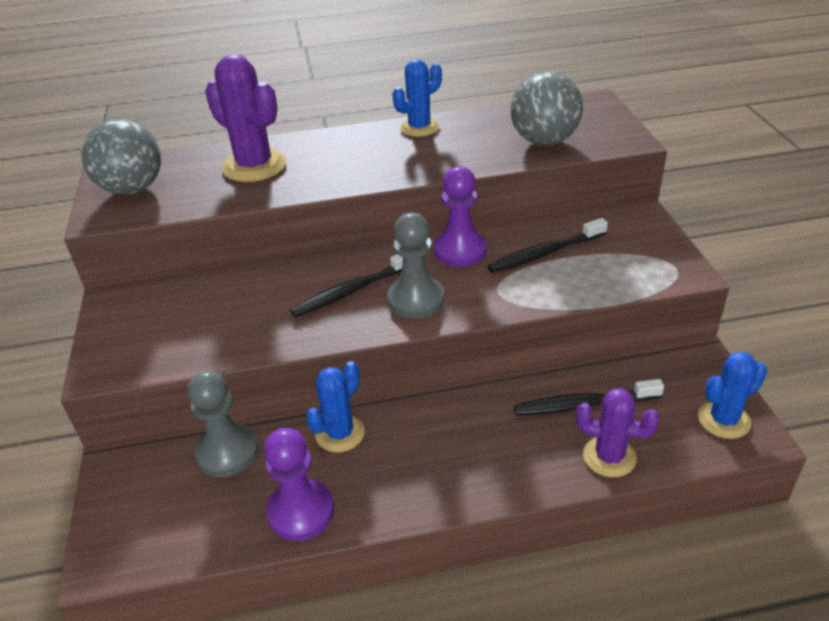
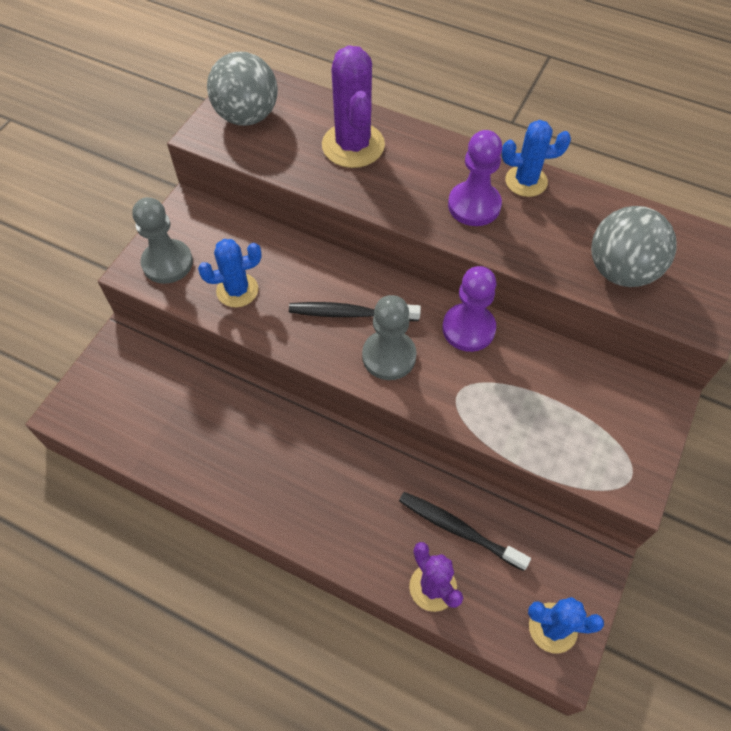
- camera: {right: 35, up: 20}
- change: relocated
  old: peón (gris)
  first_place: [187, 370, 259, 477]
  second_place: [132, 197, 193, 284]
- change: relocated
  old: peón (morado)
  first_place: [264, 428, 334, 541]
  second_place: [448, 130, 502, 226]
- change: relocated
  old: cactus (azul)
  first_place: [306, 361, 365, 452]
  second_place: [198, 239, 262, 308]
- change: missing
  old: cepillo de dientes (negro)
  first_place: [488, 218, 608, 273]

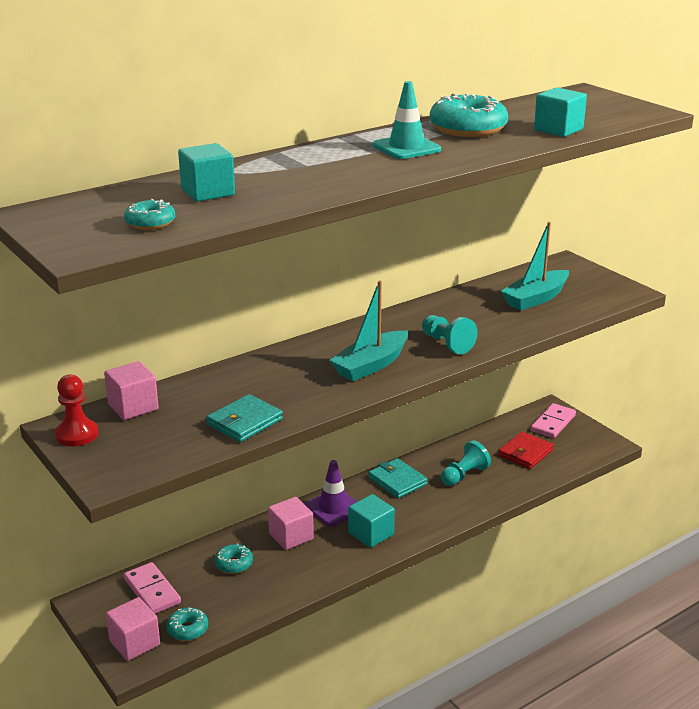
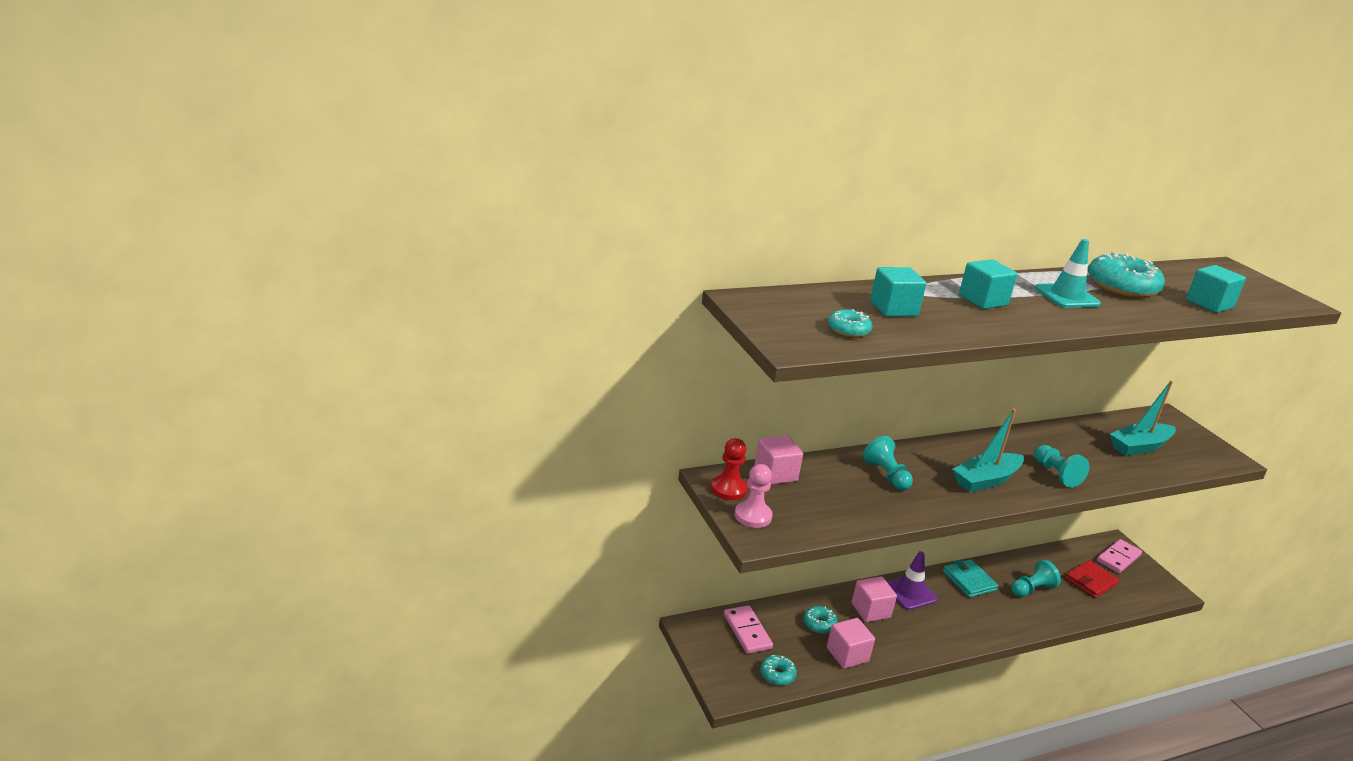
- camera: {right: 10, up: 0}
- change: relocated
  old: cubo (rosa)
  first_place: [106, 597, 160, 661]
  second_place: [827, 618, 875, 669]
- change: missing
  old: cartera (turquesa)
  first_place: [206, 394, 283, 442]
- change: relocated
  old: cubo (turquesa)
  first_place: [348, 494, 395, 548]
  second_place: [959, 259, 1017, 309]
- change: appeared
  new: peón (rosa)
  second_place: [734, 464, 773, 528]
- change: appeared
  new: peón (turquesa)
  second_place: [863, 436, 913, 490]

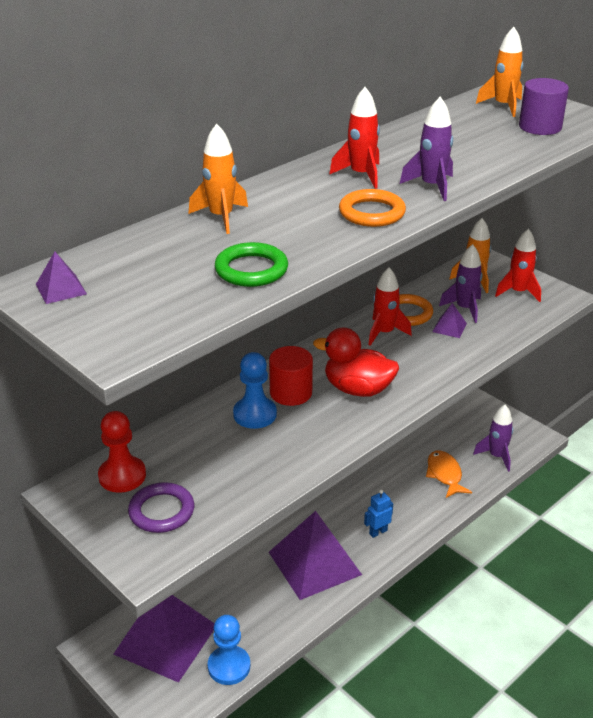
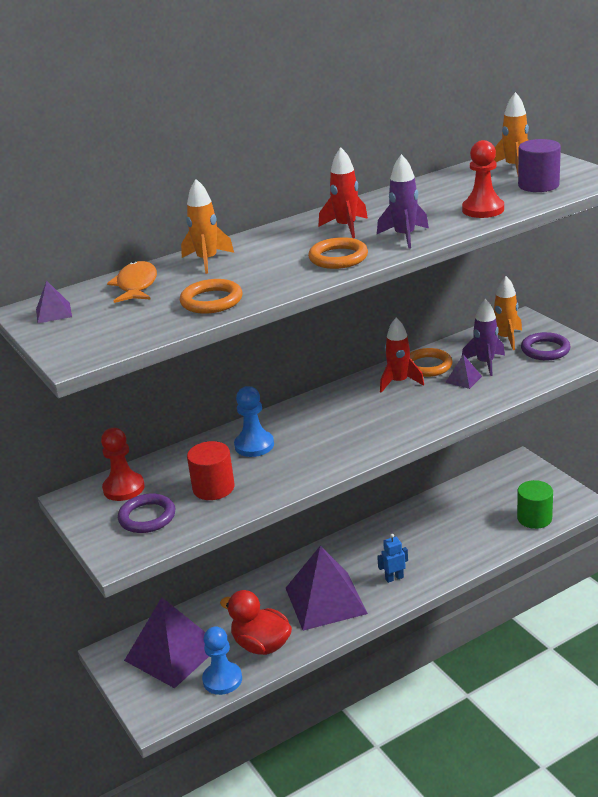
- camera: {right: 15, up: -5}
- change: colour
  old: anillo (verde)
  new: anillo (naranja)
  first_place: [215, 242, 288, 287]
  second_place: [180, 279, 242, 314]
- change: relocated
  old: cilindro (rojo)
  first_place: [269, 346, 313, 406]
  second_place: [187, 441, 234, 500]
- change: relocated
  old: pato (rojo)
  first_place: [313, 327, 399, 397]
  second_place: [220, 590, 292, 655]
- change: relocated
  old: pez (naranja)
  first_place: [426, 451, 472, 498]
  second_place: [107, 261, 157, 303]
- change: exchanged
  old: cohete (morado)
  new: cilindro (verde)
  first_place: [473, 405, 513, 472]
  second_place: [517, 480, 553, 529]
- change: exchanged
  old: cohete (rojo)
  new: anillo (morado)
  first_place: [495, 229, 541, 302]
  second_place: [521, 332, 571, 360]
- change: appeared
  new: peón (rojo)
  second_place: [462, 140, 504, 218]

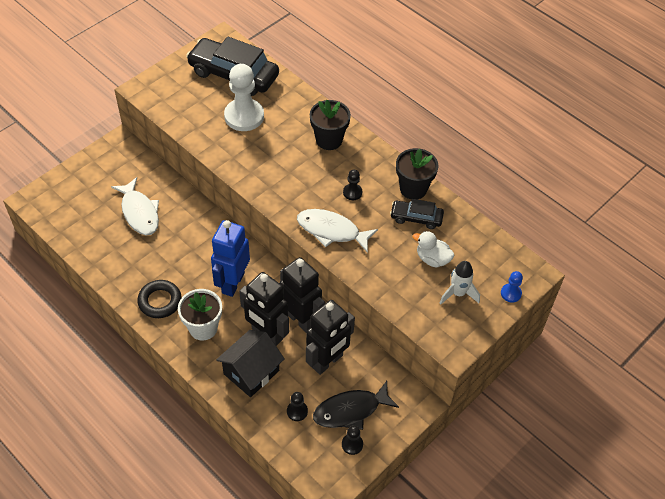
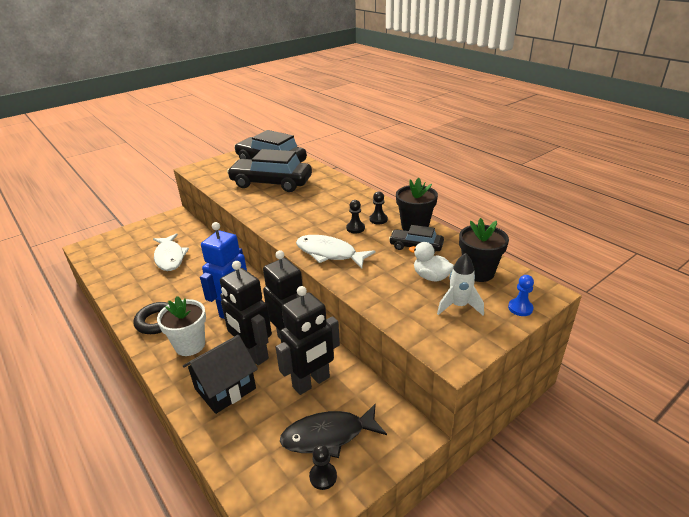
- camera: {right: 10, up: -20}
- change: exchanged
  old: peón (blanco)
  new: coche (negro)
  first_place: [224, 64, 264, 131]
  second_place: [227, 149, 312, 192]
- change: relocated
  old: peón (negro)
  first_place: [287, 392, 308, 421]
  second_place: [370, 191, 388, 224]
- change: relocated
  old: maceta (negro)
  first_place: [310, 100, 351, 150]
  second_place: [459, 218, 509, 282]

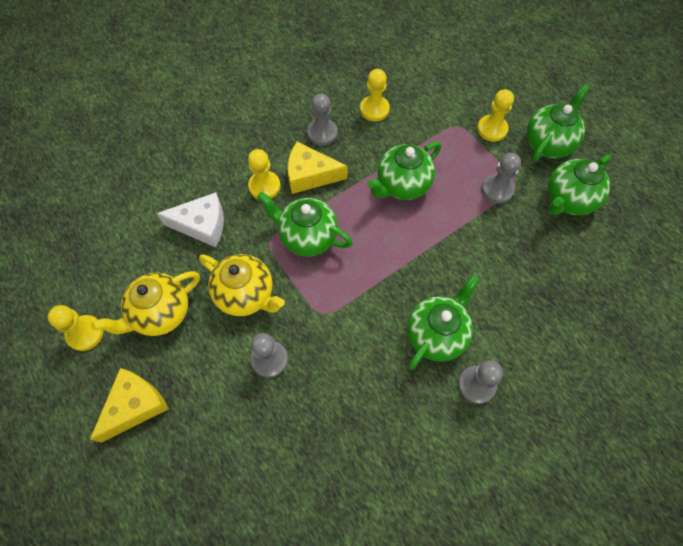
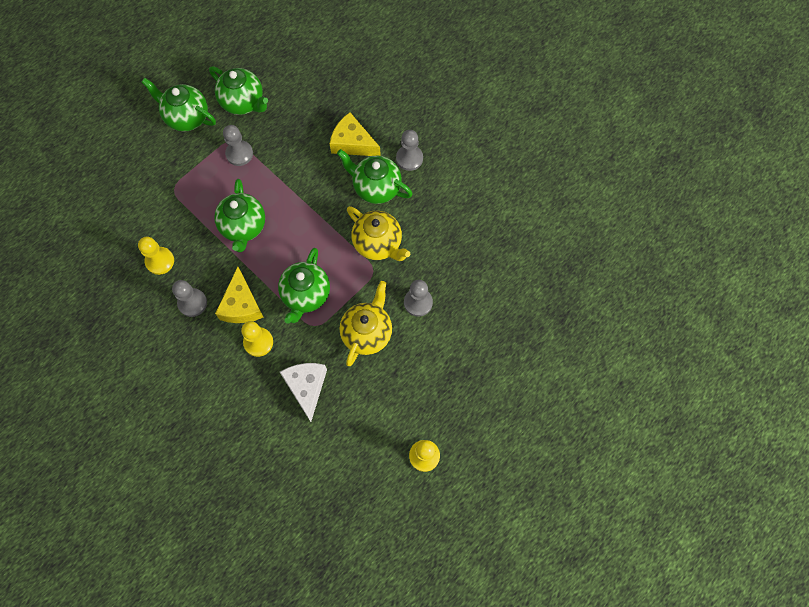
- camera: {right: -100, up: 5}
- change: relocated
  old: queso (amarillo)
  first_place: [90, 368, 169, 443]
  second_place: [330, 112, 381, 156]
- change: relocated
  old: tetera (amarillo)
  first_place: [91, 271, 200, 336]
  second_place: [347, 206, 410, 261]
- change: spun
  old: tetera (verde)
  first_place: [367, 141, 441, 200]
  second_place: [214, 179, 265, 252]
  degrees: 45
- change: missing
  old: peón (amarillo)
  first_place: [477, 89, 514, 142]

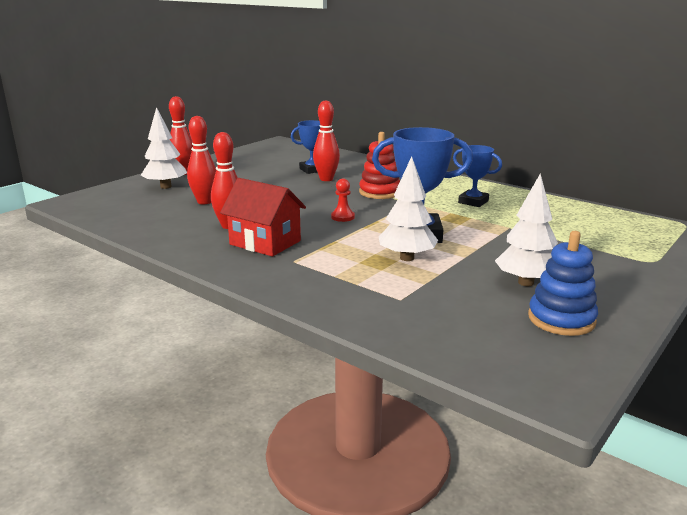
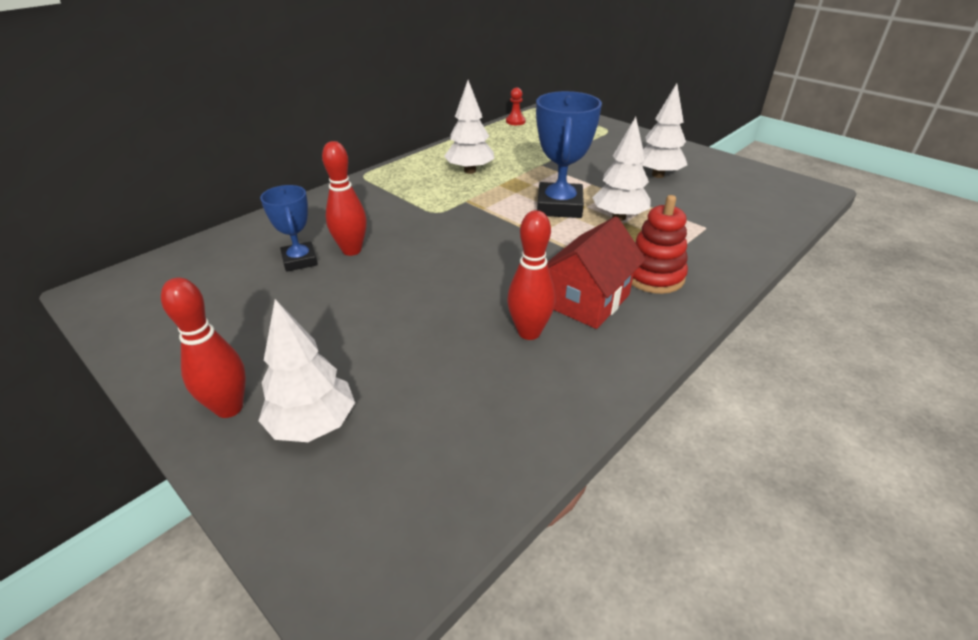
- camera: {right: -85, up: 15}
- change: missing
  old: bolo (rojo)
  first_place: [187, 116, 216, 204]
- change: relocated
  old: peón (rojo)
  first_place: [331, 179, 355, 222]
  second_place: [506, 87, 526, 125]
- change: relocated
  old: juguete apilable (rojo)
  first_place: [359, 132, 400, 199]
  second_place: [632, 195, 688, 294]
- change: exchanged
  old: trofeo (azul)
  new: árbol (blanco)
  first_place: [453, 145, 502, 207]
  second_place: [444, 80, 494, 174]
- change: missing
  old: juguete apilable (azul)
  first_place: [528, 231, 598, 336]

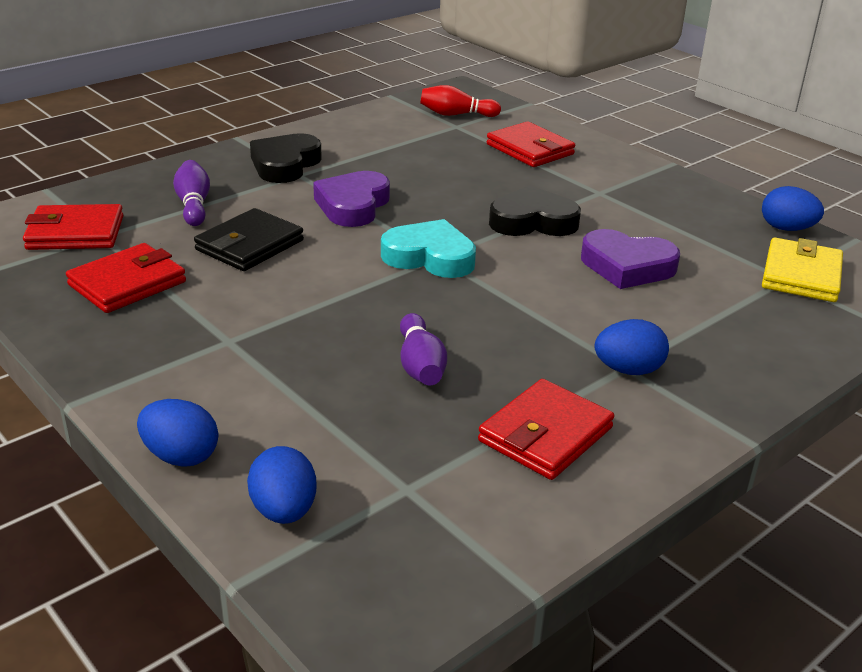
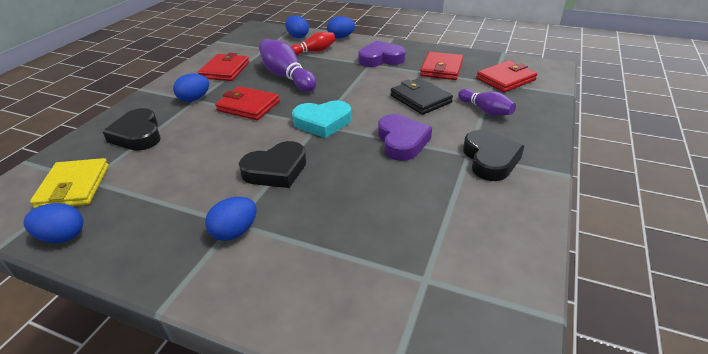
- camera: {right: 155, up: 5}
- change: spun
  old: cartera (negro)
  first_place: [194, 208, 304, 271]
  second_place: [391, 78, 453, 115]
  degrees: -45
- change: size
  old: bolo (morado)
  first_place: [400, 313, 447, 385]
  second_place: [259, 39, 317, 92]
  factor: 1.61
- change: relocated
  old: bolo (rojo)
  first_place: [420, 85, 501, 117]
  second_place: [290, 32, 336, 56]
- change: relocated
  old: cartera (rojo)
  first_place: [487, 121, 575, 167]
  second_place: [215, 86, 280, 120]
- change: relocated
  old: corazón (morado)
  first_place: [581, 229, 680, 289]
  second_place: [358, 41, 406, 67]
- change: appeared
  new: corazón (negro)
  second_place: [102, 108, 161, 151]
- change: appeared
  new: huevo (azul)
  second_place: [205, 197, 257, 241]

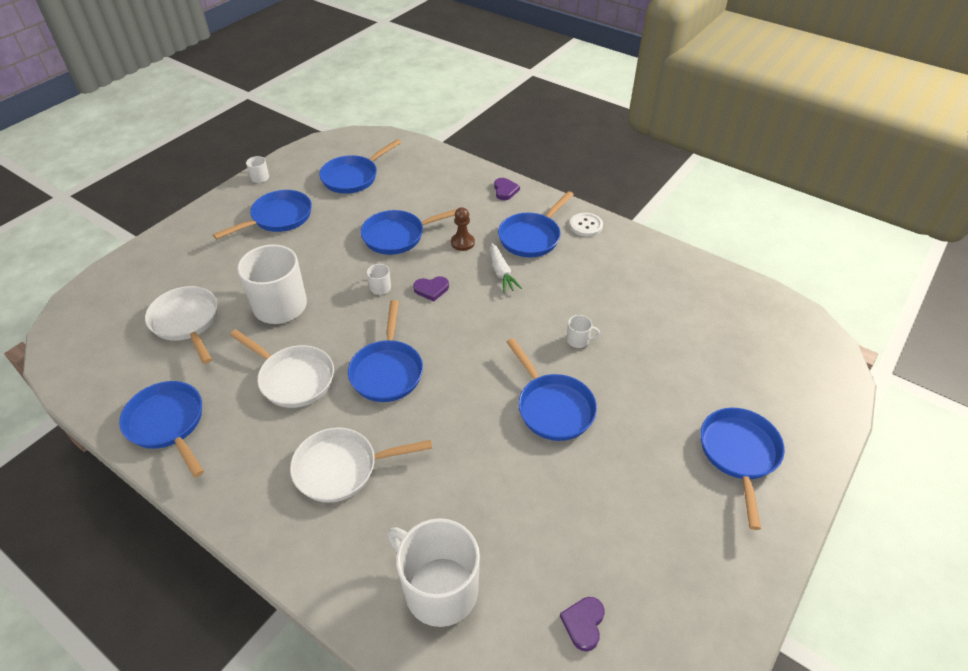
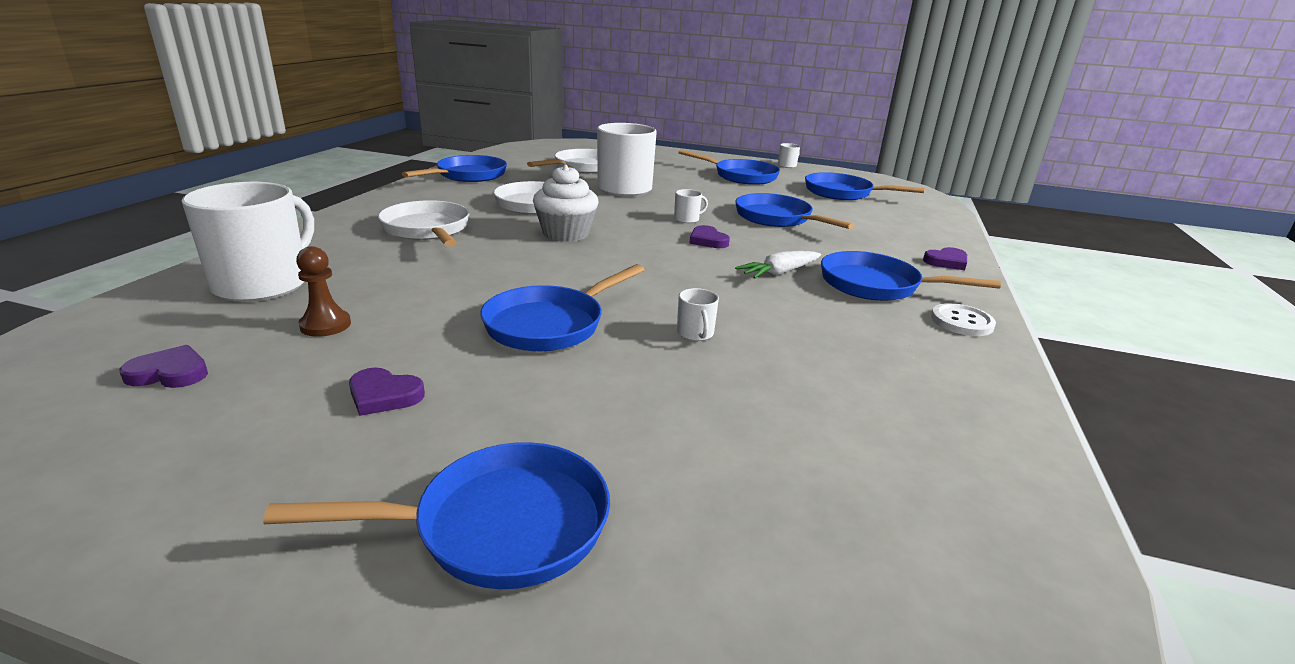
- camera: {right: 70, up: -20}
- change: exchanged
  old: sartén (azul)
  new: magdalena (blanco)
  first_place: [348, 300, 423, 402]
  second_place: [533, 165, 598, 242]
- change: relocated
  old: peón (marrón)
  first_place: [451, 207, 475, 251]
  second_place: [296, 246, 351, 337]
- change: appeared
  new: corazón (morado)
  second_place: [349, 368, 425, 416]

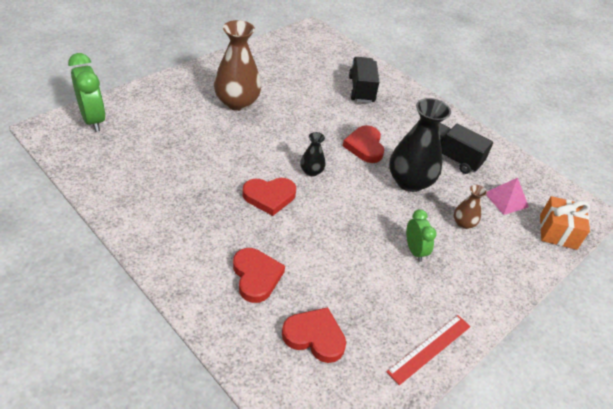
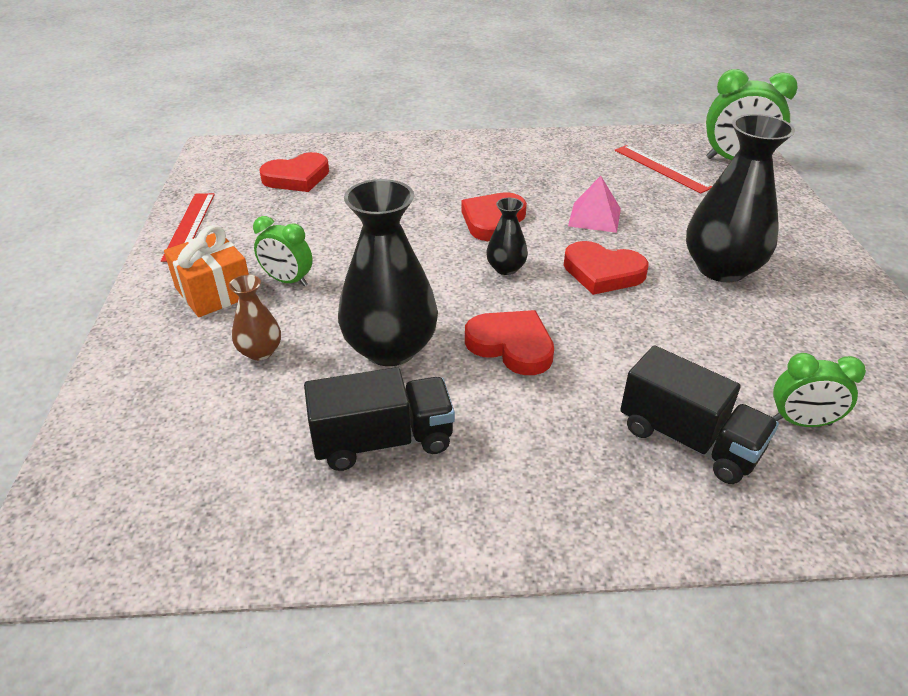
- camera: {right: 135, up: -5}
- change: colour
  old: florero (marrón)
  new: florero (negro)
  first_place: [214, 20, 261, 111]
  second_place: [686, 114, 795, 282]
- change: relocated
  old: corazón (rojo)
  first_place: [233, 248, 285, 303]
  second_place: [564, 241, 648, 295]
- change: relocated
  old: pirámide (rosa)
  first_place: [486, 178, 529, 215]
  second_place: [568, 176, 621, 233]
- change: relocated
  old: regalo (naranja)
  first_place: [540, 196, 590, 250]
  second_place: [164, 225, 249, 317]
- change: appeared
  new: regla (rojo)
  second_place: [615, 145, 712, 194]
- change: appeared
  new: despertador (verde)
  second_place: [773, 353, 866, 427]

